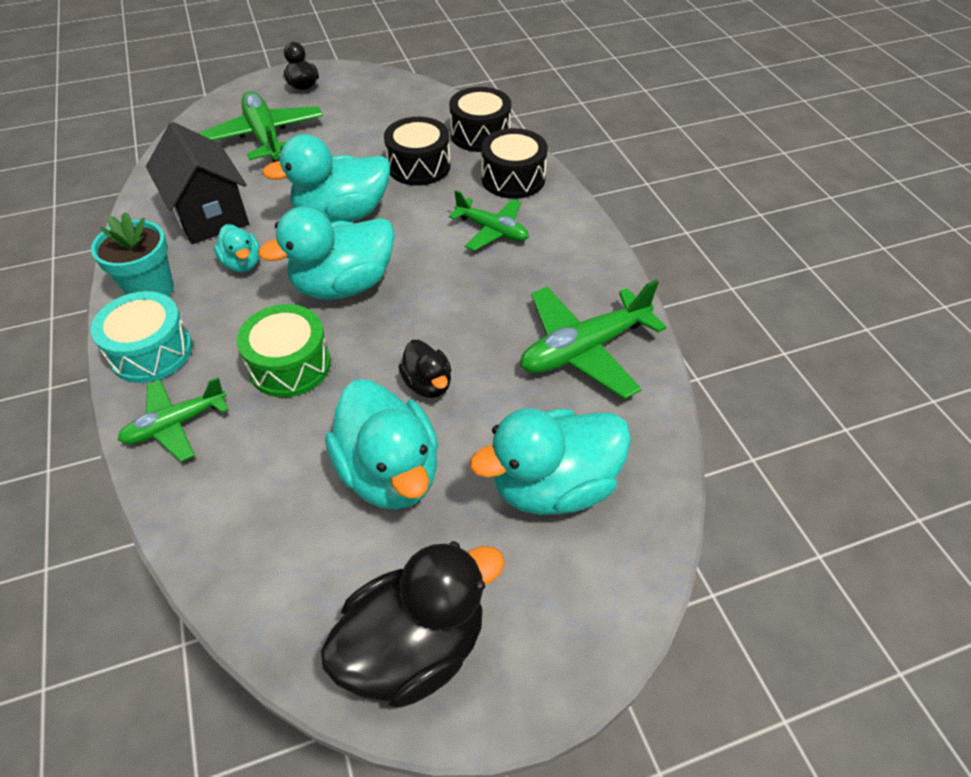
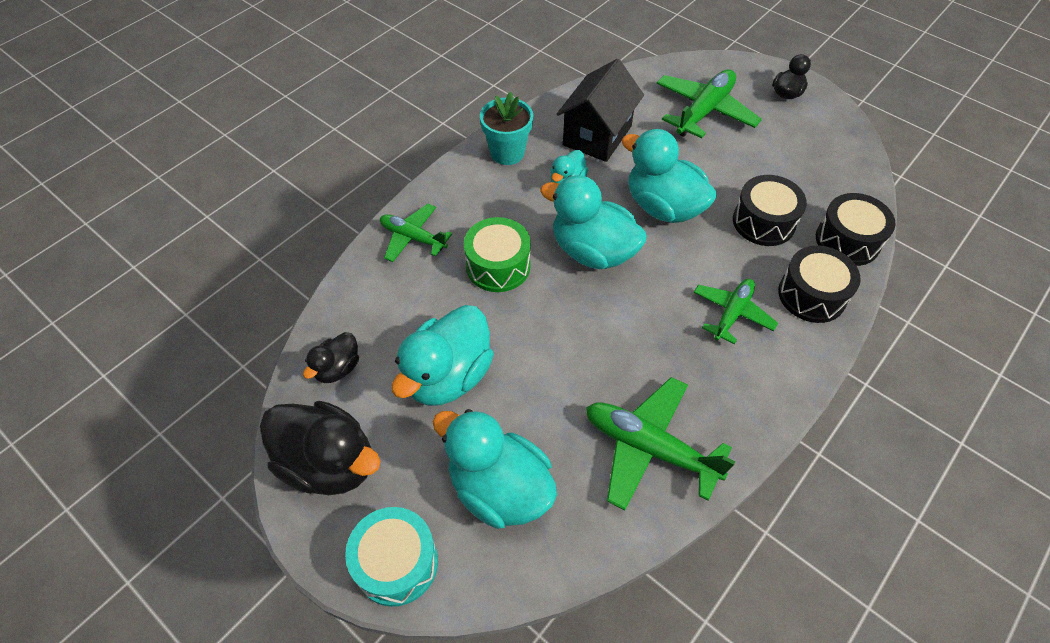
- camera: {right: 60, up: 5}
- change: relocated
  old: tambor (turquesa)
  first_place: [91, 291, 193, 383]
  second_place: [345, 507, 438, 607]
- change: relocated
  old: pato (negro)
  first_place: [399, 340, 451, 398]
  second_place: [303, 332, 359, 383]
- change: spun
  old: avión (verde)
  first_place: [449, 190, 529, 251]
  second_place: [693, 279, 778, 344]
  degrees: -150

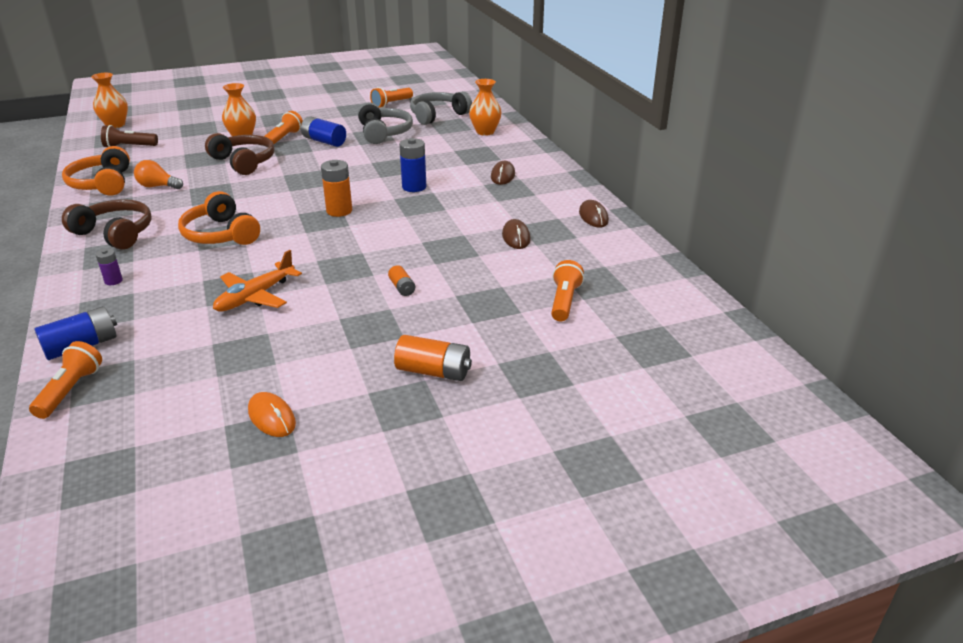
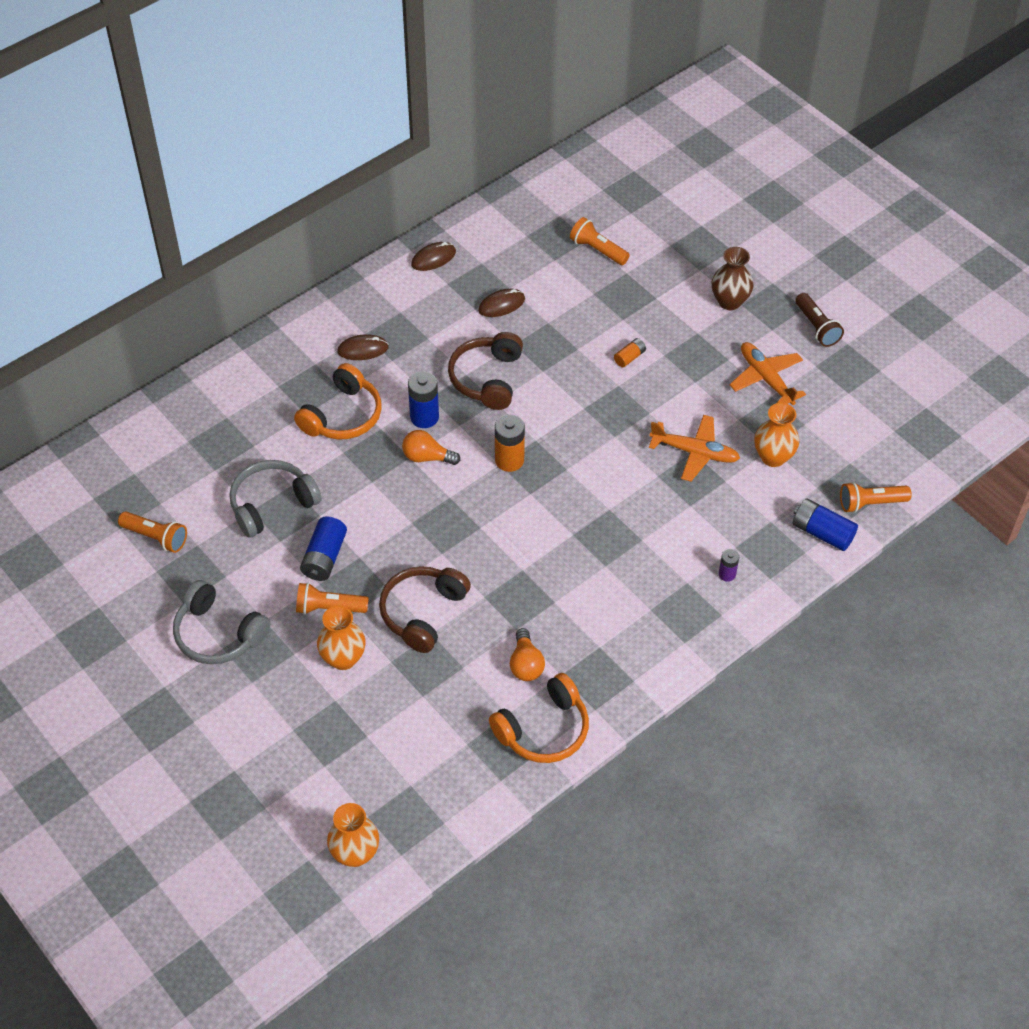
- camera: {right: -110, up: 20}
- change: relocated
  old: auriculares (marrón)
  first_place: [62, 199, 152, 250]
  second_place: [448, 332, 523, 410]
- change: relocated
  old: lámpara de mano (marrón)
  first_place: [101, 125, 158, 147]
  second_place: [795, 293, 844, 347]
- change: relocated
  old: auriculares (naranja)
  first_place: [178, 191, 260, 245]
  second_place: [294, 363, 382, 440]
- change: missing
  old: ratón (naranja)
  first_place: [248, 392, 296, 437]
- change: exchanged
  old: pila (naranja)
  new: florero (marrón)
  first_place: [394, 335, 472, 381]
  second_place: [711, 247, 754, 310]
- change: relocated
  old: auriculares (gris)
  first_place: [410, 91, 472, 125]
  second_place: [173, 580, 270, 664]
- change: relocated
  old: florero (naranja)
  first_place: [469, 79, 501, 136]
  second_place: [754, 403, 799, 467]
- change: spun
  old: lámpara de mano (naranja)
  first_place: [551, 260, 584, 321]
  second_place: [570, 217, 630, 265]
  degrees: 45
- change: appeared
  new: bombilla (naranja)
  second_place: [402, 430, 460, 465]
- change: appeared
  new: avión (naranja)
  second_place: [730, 342, 806, 405]

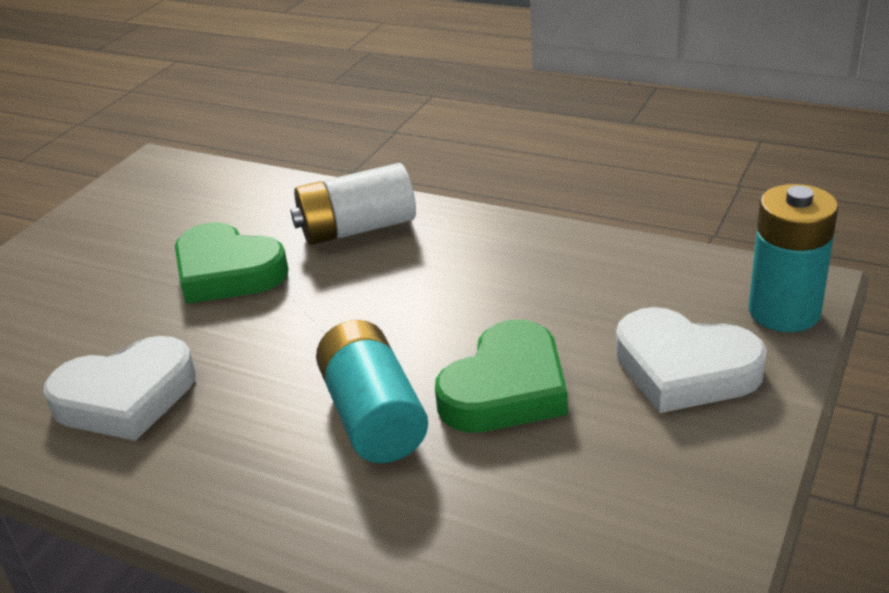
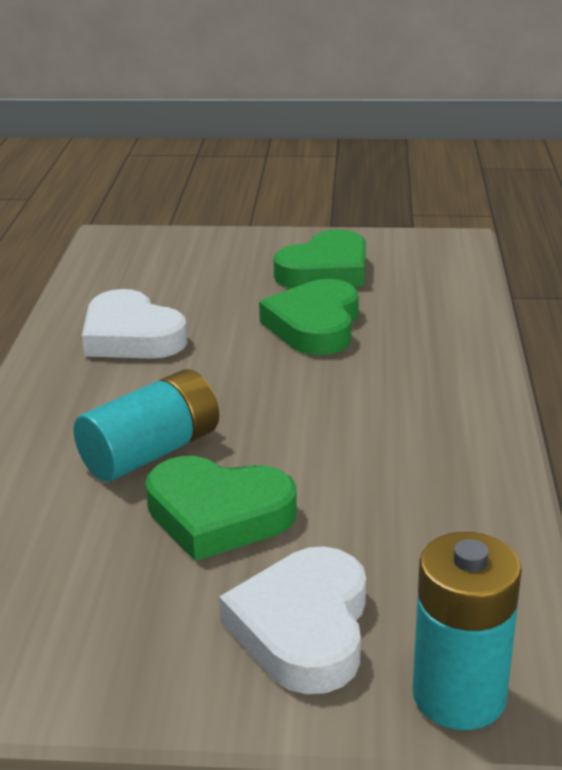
- camera: {right: 65, up: -5}
- change: missing
  old: pila (blanco)
  first_place: [290, 163, 416, 245]
- change: appeared
  new: corazón (verde)
  second_place: [273, 229, 366, 288]

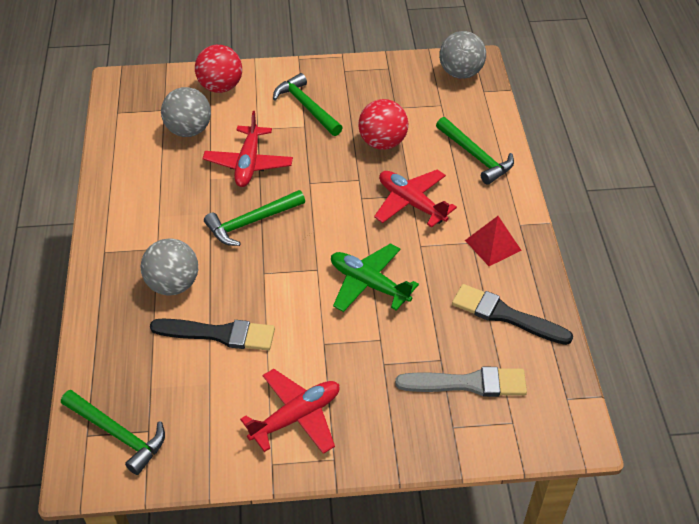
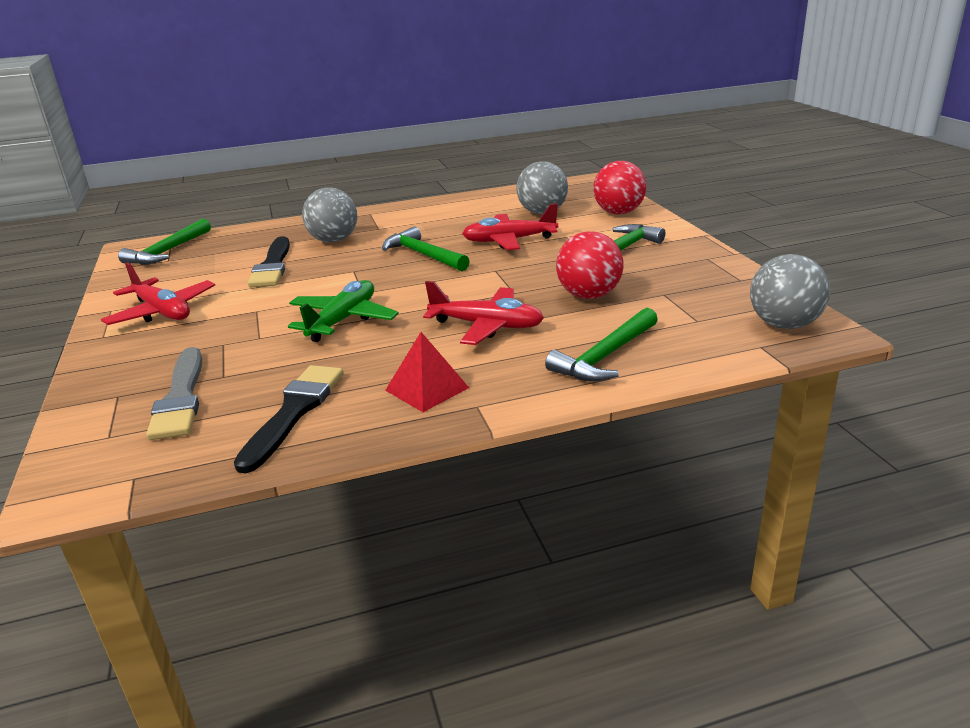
- camera: {right: 80, up: -20}
- change: spun
  old: avión (rojo)
  first_place: [374, 169, 457, 228]
  second_place: [423, 281, 544, 345]
  degrees: 75

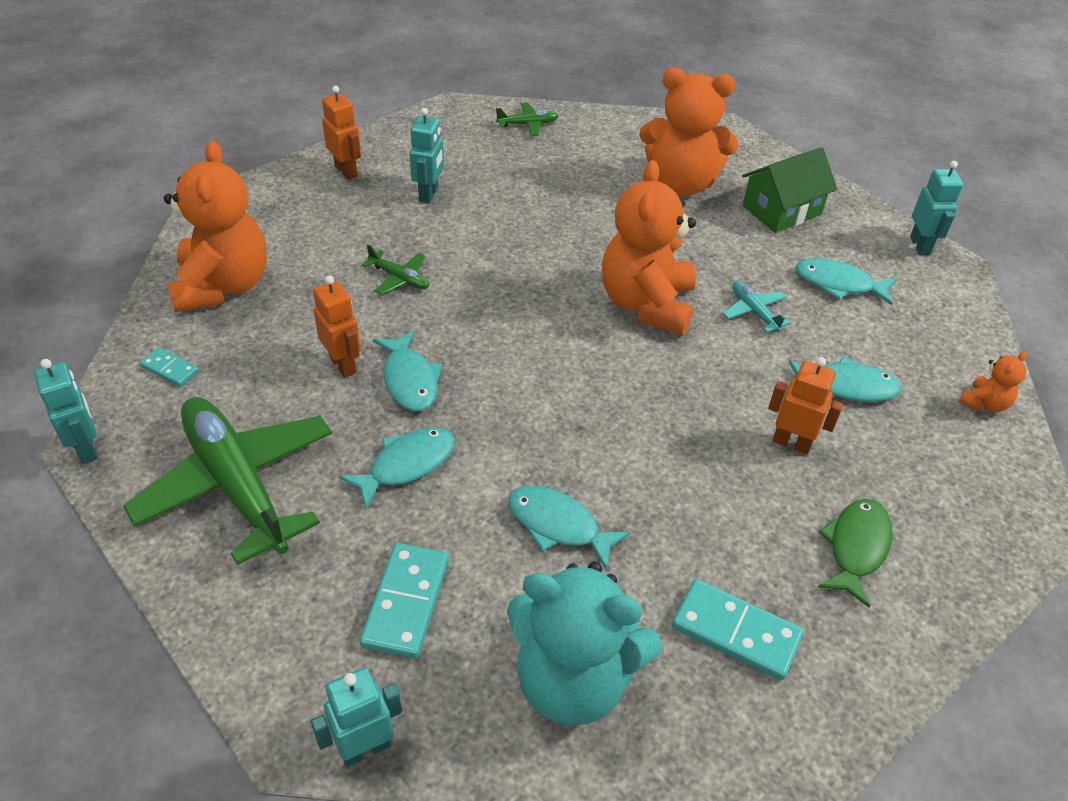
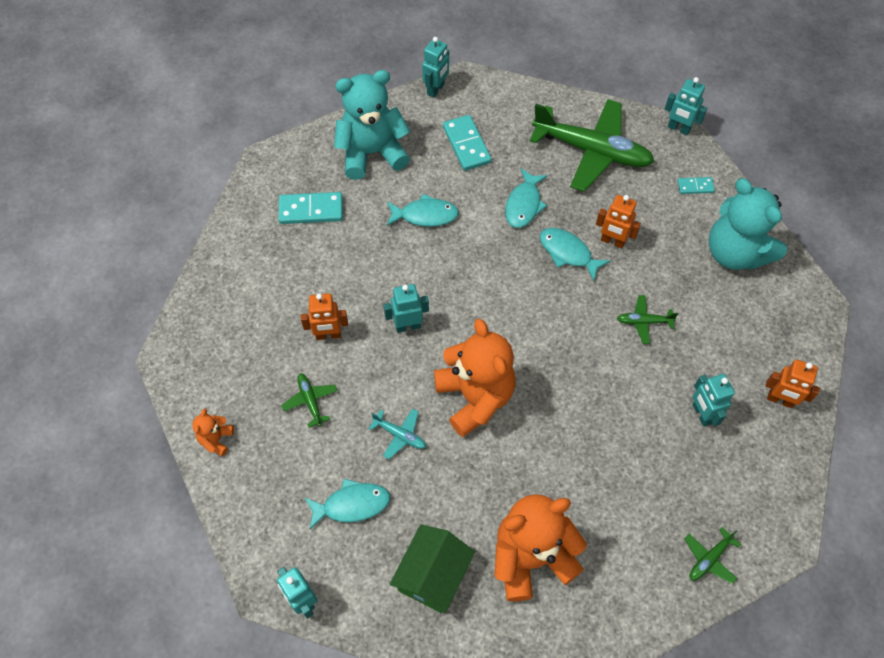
- camera: {right: 150, up: 15}
- change: colour
  old: osito (naranja)
  new: osito (turquesa)
  first_place: [164, 141, 267, 312]
  second_place: [709, 178, 787, 270]
- change: exchanged
  old: pez (turquesa)
  new: avión (verde)
  first_place: [789, 356, 901, 402]
  second_place: [281, 373, 338, 427]
- change: missing
  old: pez (verde)
  first_place: [818, 499, 893, 608]
- change: appeared
  new: robot (turquesa)
  second_place: [384, 284, 429, 333]

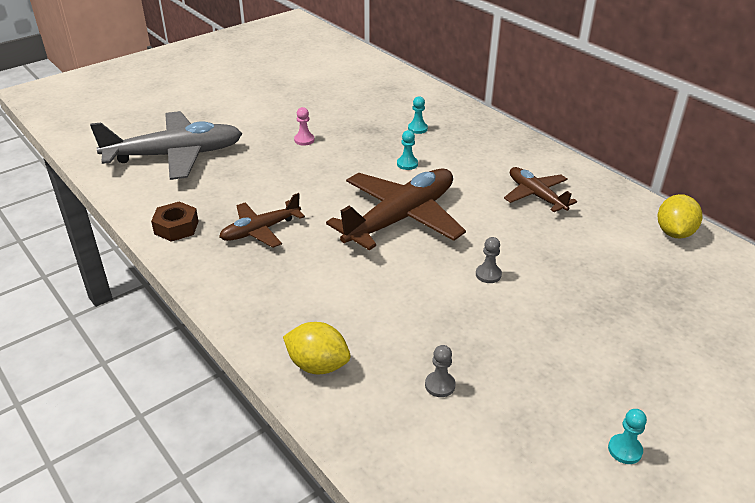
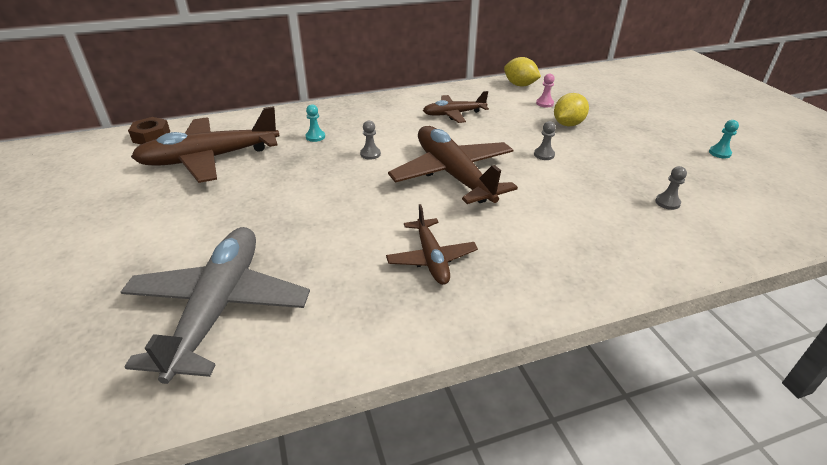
- camera: {right: -70, up: 0}
- change: relocated
  old: tuerca (marrón)
  first_place: [151, 201, 199, 242]
  second_place: [128, 117, 170, 144]
- change: relocated
  old: limón (amarillo)
  first_place: [283, 322, 350, 374]
  second_place: [554, 93, 589, 126]
- change: relocated
  old: peón (rosa)
  first_place: [294, 107, 314, 146]
  second_place: [536, 74, 555, 107]
- change: colour
  old: peón (turquesa)
  new: peón (gris)
  first_place: [397, 130, 418, 170]
  second_place: [360, 121, 381, 160]
- change: appeared
  new: avión (marrón)
  second_place: [131, 106, 280, 183]

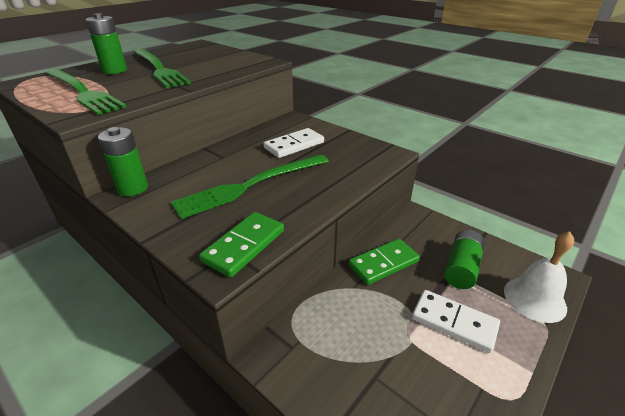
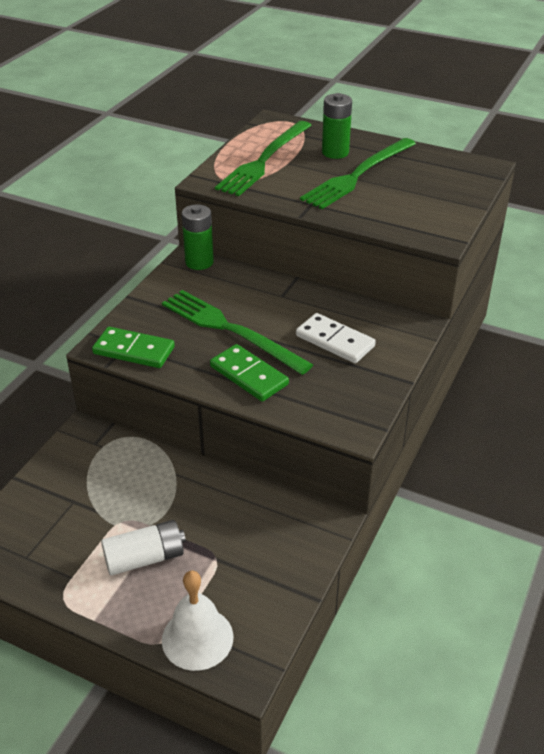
- camera: {right: 75, up: 5}
- change: relocated
  old: ficha de dominó (verde)
  first_place: [349, 239, 420, 285]
  second_place: [210, 344, 289, 402]
- change: exchanged
  old: ficha de dominó (blanco)
  new: pila (blanco)
  first_place: [412, 290, 500, 353]
  second_place: [101, 520, 186, 576]
- change: missing
  old: pila (verde)
  first_place: [444, 229, 485, 289]

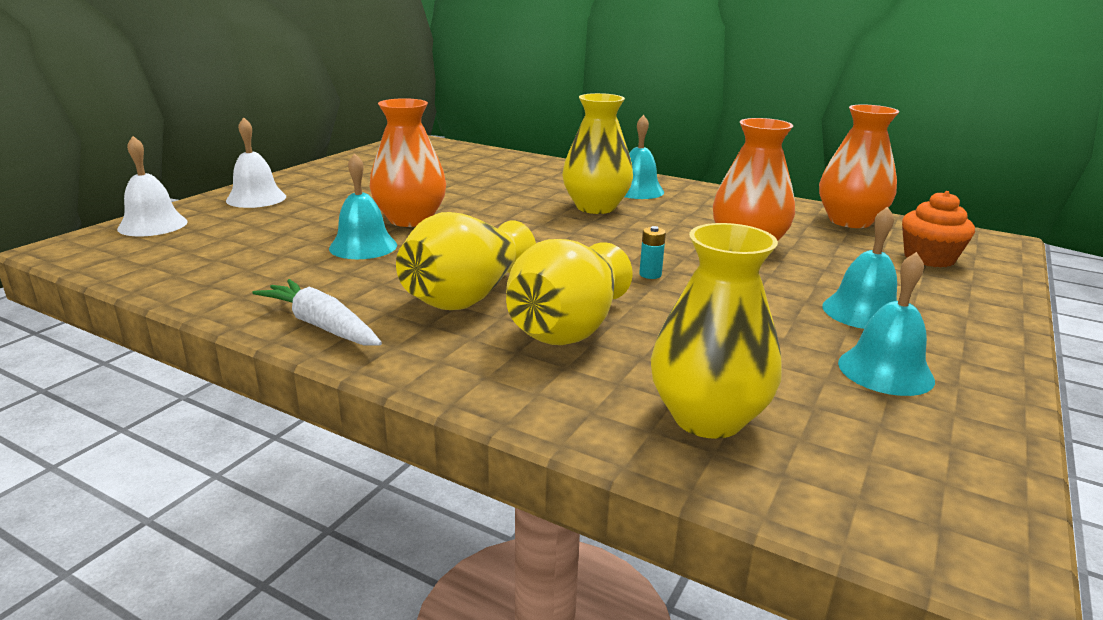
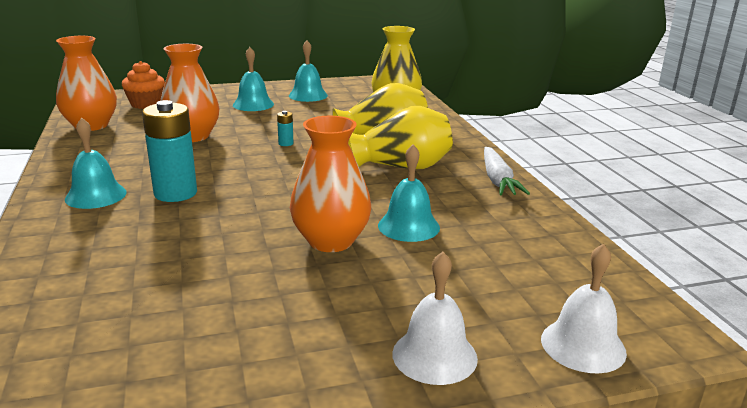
- camera: {right: -135, up: 0}
- change: exchanged
  old: florero (amarillo)
  new: pila (turquesa)
  first_place: [562, 93, 633, 214]
  second_place: [142, 100, 197, 202]

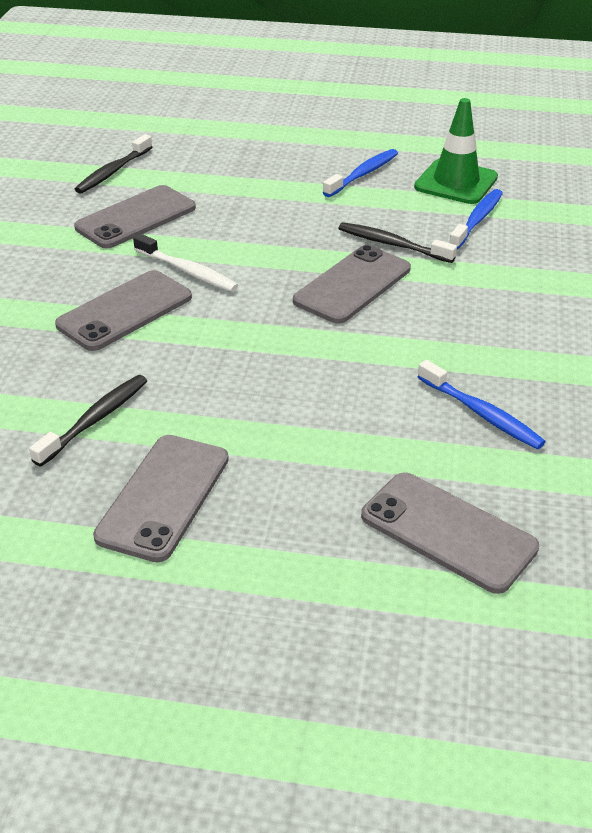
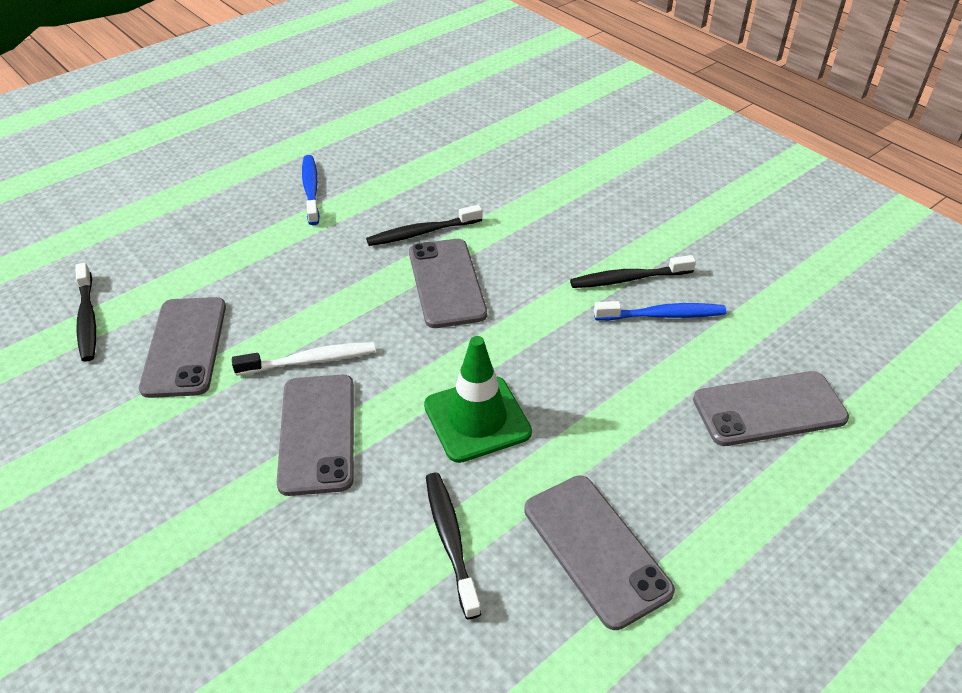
- camera: {right: -50, up: 5}
- change: relocated
  old: cono de tráfico (verde)
  first_place: [414, 98, 498, 204]
  second_place: [424, 336, 532, 463]
- change: missing
  old: cepillo de dientes (azul)
  first_place: [449, 189, 503, 250]
- change: appeared
  new: cepillo de dientes (negro)
  second_place: [570, 255, 696, 288]

